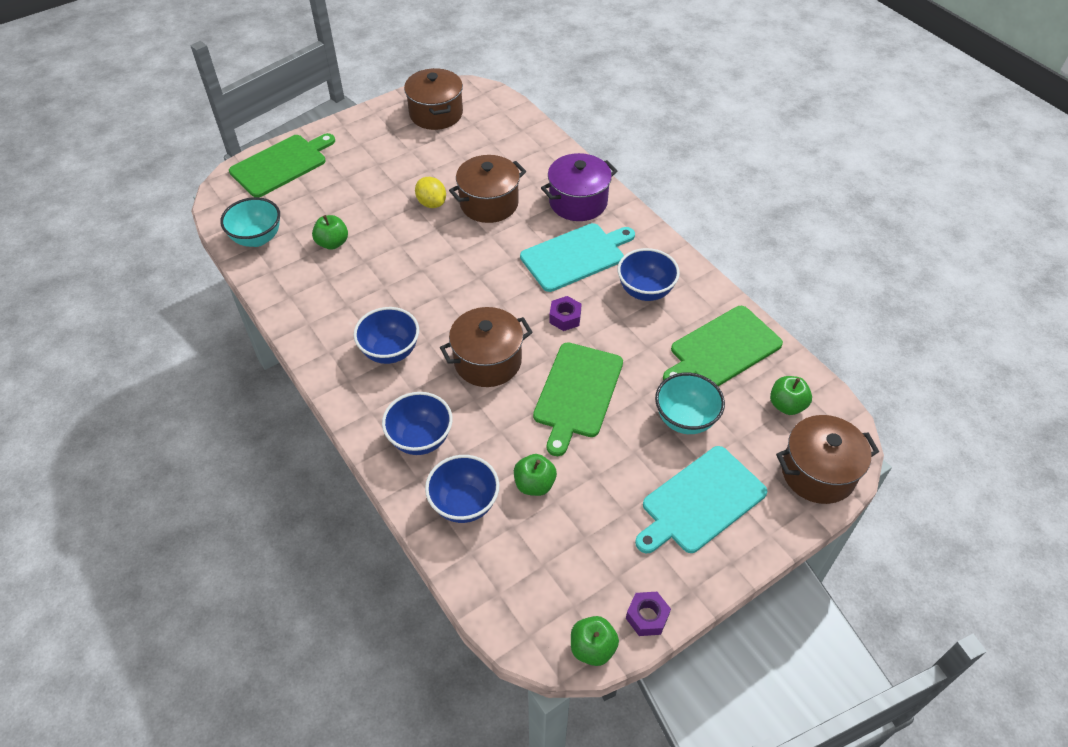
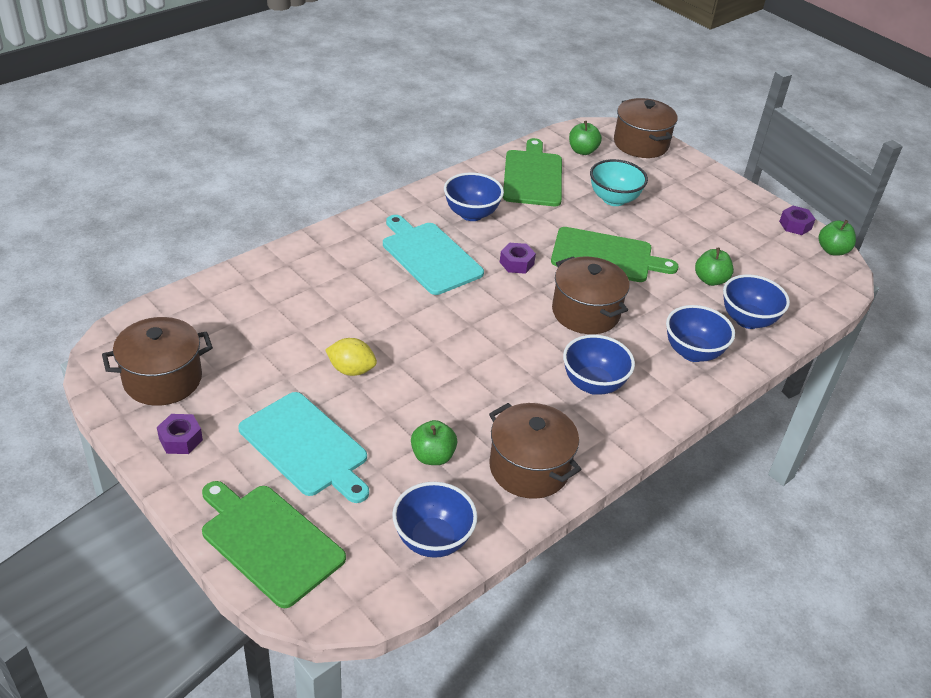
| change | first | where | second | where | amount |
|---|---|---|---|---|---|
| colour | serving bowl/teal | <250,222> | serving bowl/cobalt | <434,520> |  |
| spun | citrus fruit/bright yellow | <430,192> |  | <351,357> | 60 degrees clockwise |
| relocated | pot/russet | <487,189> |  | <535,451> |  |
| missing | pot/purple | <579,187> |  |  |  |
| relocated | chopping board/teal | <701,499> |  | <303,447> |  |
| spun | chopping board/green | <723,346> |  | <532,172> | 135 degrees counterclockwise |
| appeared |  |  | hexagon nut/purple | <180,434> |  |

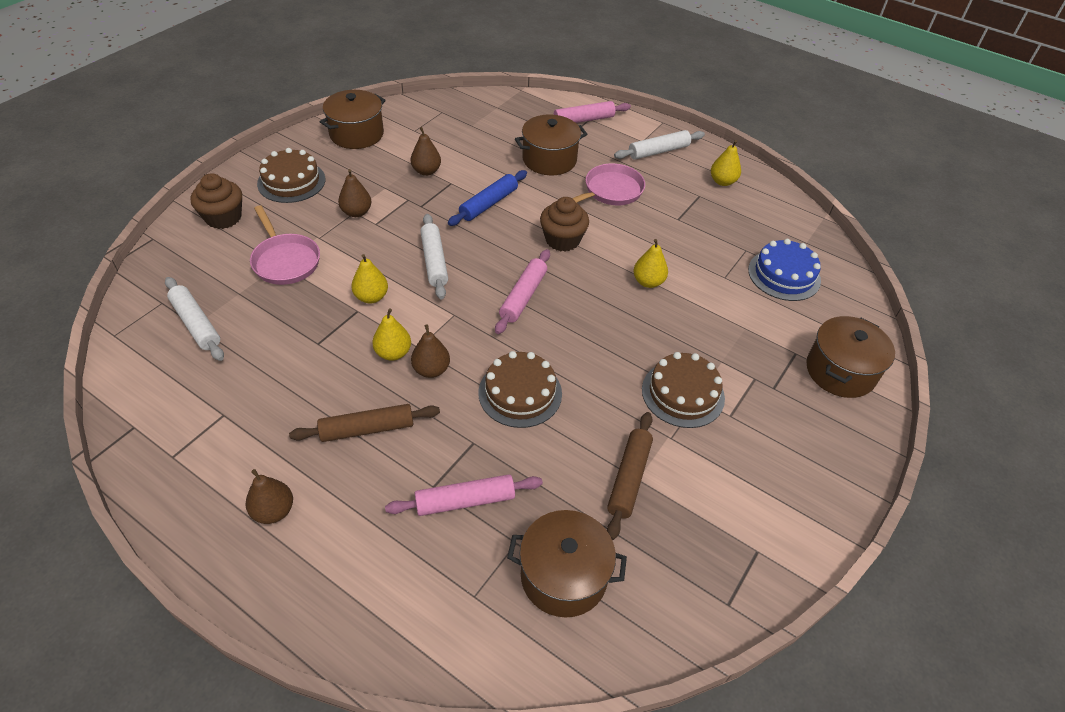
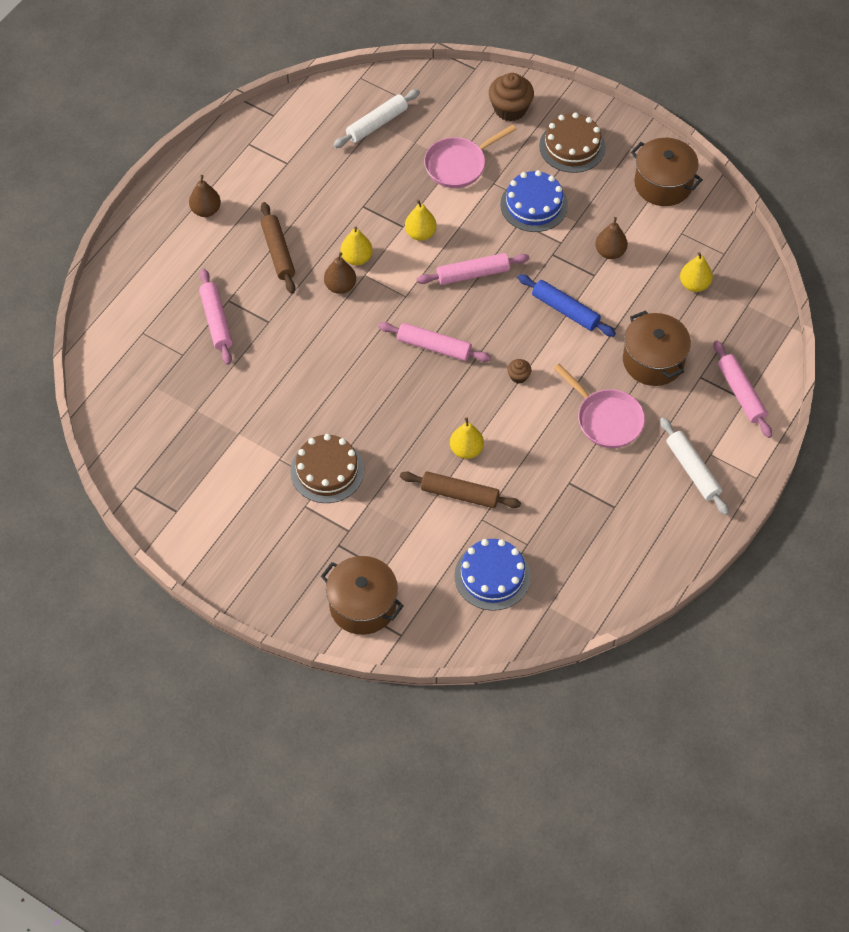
| change | first | where | second | where | amount |
|---|---|---|---|---|---|
| exchanged | toy pear/russet | <354,193> | layer cake/cobalt | <534,201> |  |
| colour | dough roller/white | <434,256> | dough roller/pink | <473,269> |  |
| missing | layer cake/russet | <520,389> |  |  |  |
| missing | pot/russet | <567,563> |  |  |  |
| size | cupcake/russet | <564,224> |  | <519,371> | x0.49 |
| relocated | dough roller/russet | <630,476> |  | <460,489> |  |
| relocated | toy pear/bright yellow | <726,163> |  | <696,272> |  |

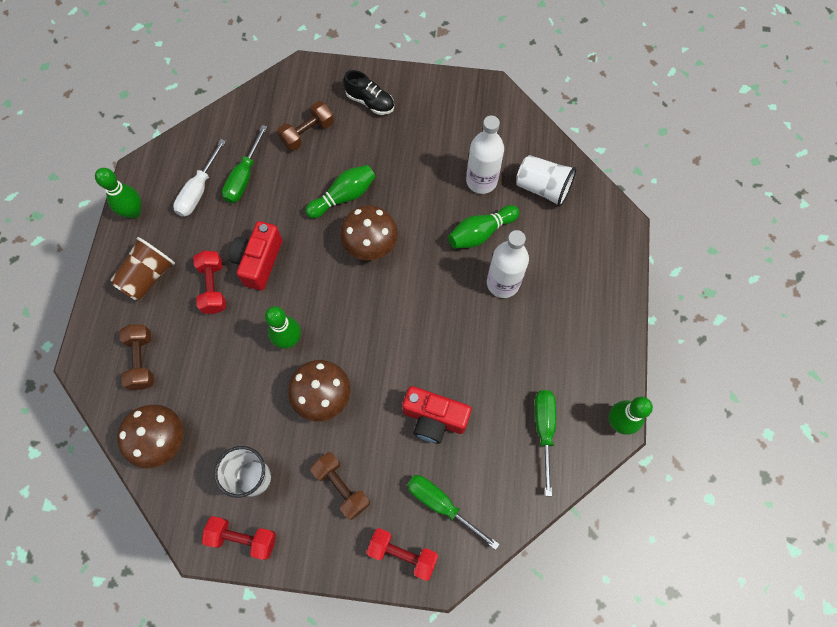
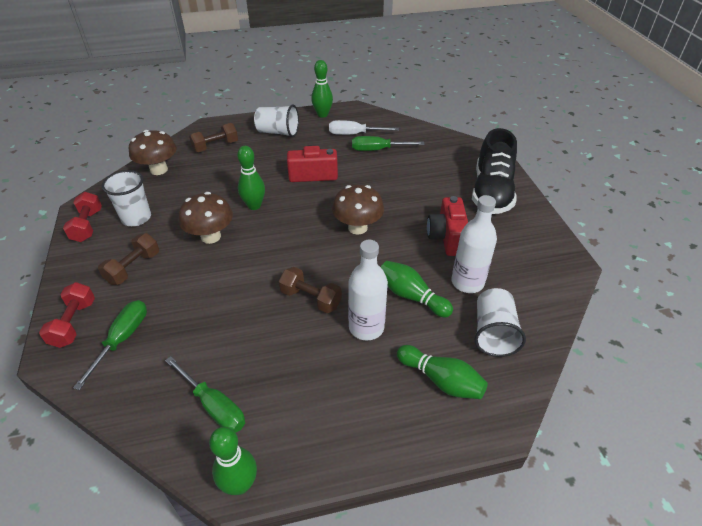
| change | first | where | second | where | amount |
|---|---|---|---|---|---|
| colour | beaker/russet | <142,268> | beaker/white | <276,120> |  |
| missing | free weight/crimson | <209,282> |  |  |  |
| relocated | free weight/russet | <305,126> |  | <310,290> |  |
| relocated | bowling pin/green | <340,191> |  | <442,372> |  |
| size | shoe/ebony | <368,92> |  | <494,171> | x1.84 |
| relocated | compact camera/crimson | <437,415> |  | <447,226> |  |
| spun | flat screwdriver/green | <545,443> |  | <205,394> | 60 degrees clockwise |

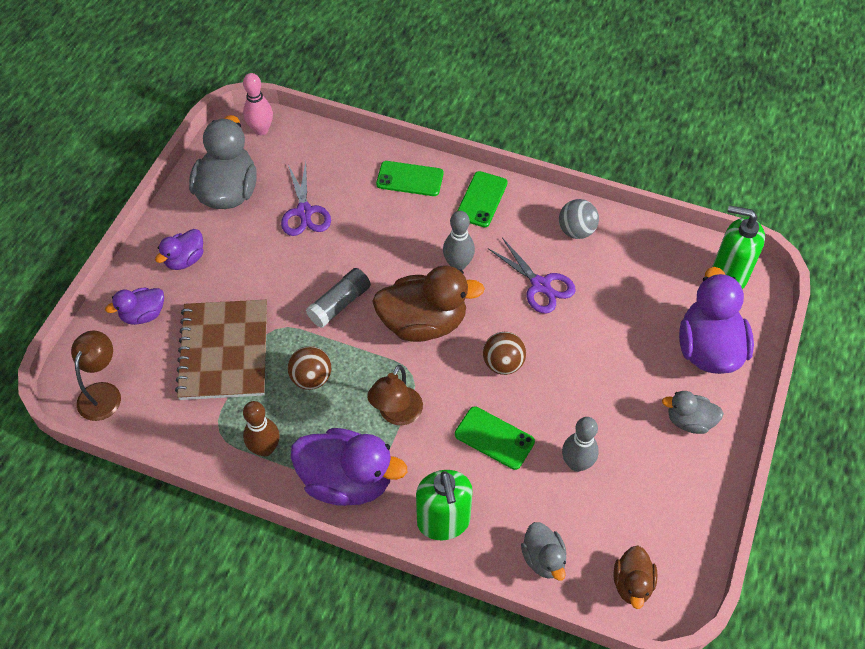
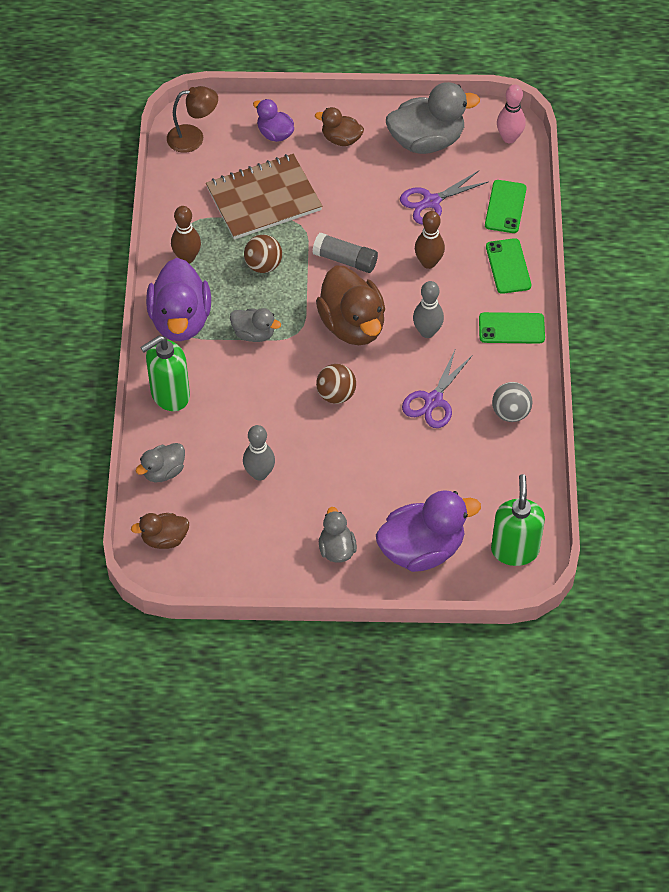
| change | first | where | second | where | amount |
|---|---|---|---|---|---|
| colour | toy duck/purple | <179,249> | toy duck/russet | <339,126> |  |
| exchanged | reading lamp/russet | <395,395> | toy duck/gray | <255,325> |  |
| relocated | mobile phone/green | <495,438> |  | <506,206> |  |
| appeared |  |  | bowling pin/russet | <430,240> |  |

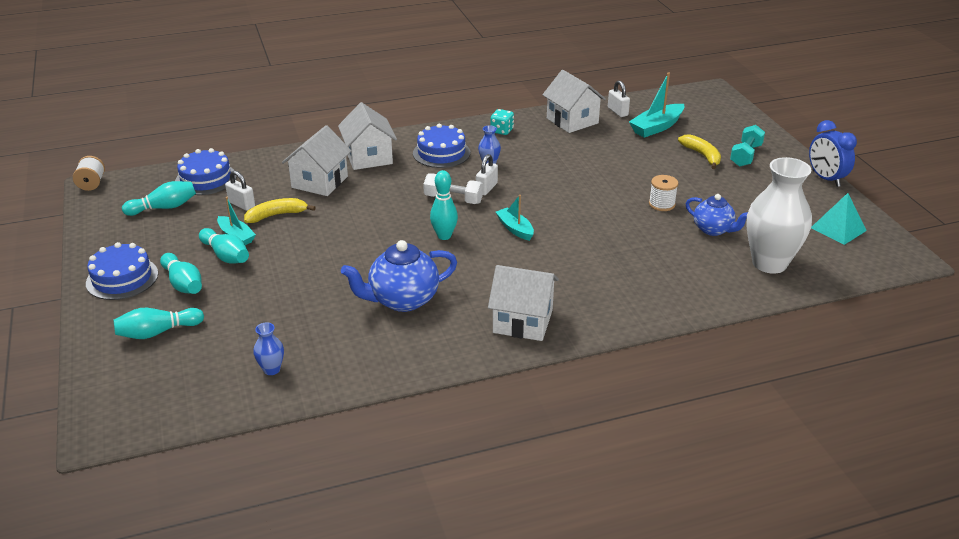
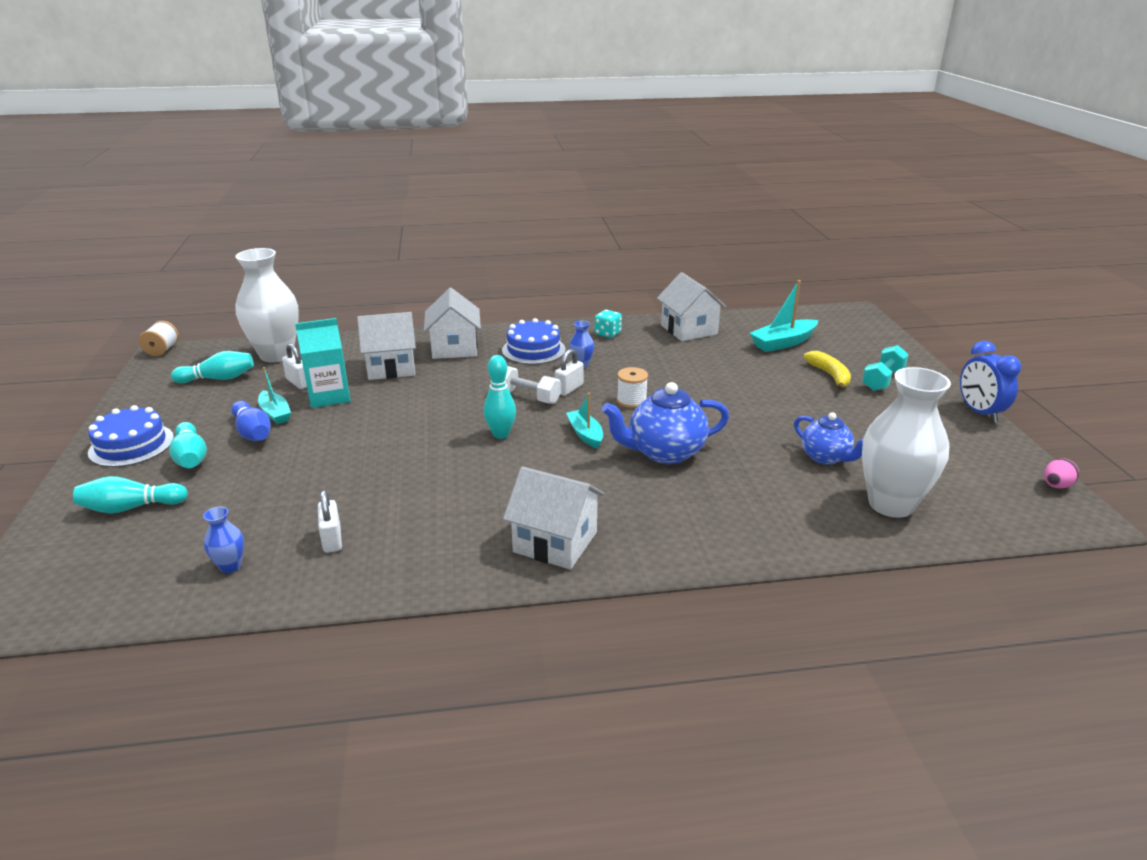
| change | first | where | second | where | amount |
|---|---|---|---|---|---|
| exchanged | layer cake/cobalt | <206,171> | vase/white | <267,305> |  |
| colour | bowling pin/teal | <224,245> | bowling pin/cobalt | <251,421> |  |
| exchanged | toy banana/bright yellow | <280,210> | carton/teal | <322,363> |  |
| spun | toy house/white | <316,160> |  | <386,346> | 45 degrees clockwise |
| relocated | china teapot/cobalt | <399,276> |  | <665,423> |  |
| relocated | lock/white | <619,98> |  | <330,521> |  |
| relocated | bobbin/white | <663,193> |  | <632,387> |  |
| missing | solid pyramid/teal | <839,219> |  |  |  |
| appeared |  |  | egg shape/pink | <1061,473> |  |

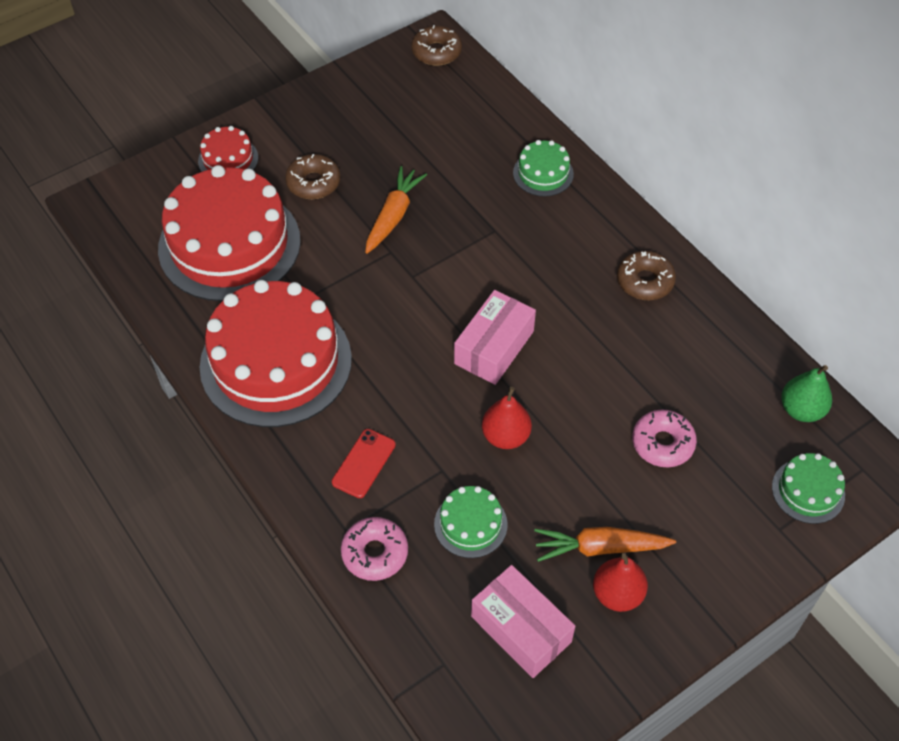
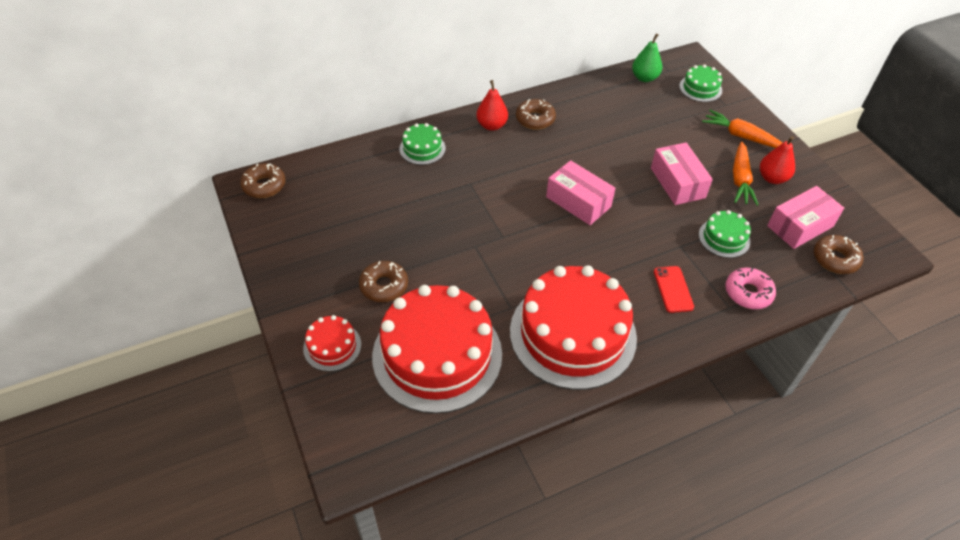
| change | first | where | second | where | amount |
|---|---|---|---|---|---|
| spun | mobile phone/crimson | <364,463> |  | <674,289> | 45 degrees clockwise |
| relocated | toy carrot/orange | <396,210> |  | <742,129> |  |
| relocated | toy pear/crimson | <507,418> |  | <492,105> |  |
| missing | doughnut/pink | <664,438> |  |  |  |
| appeared |  |  | box/pink | <682,174> |  |
| appeared |  |  | doughnut/russet | <838,254> |  |

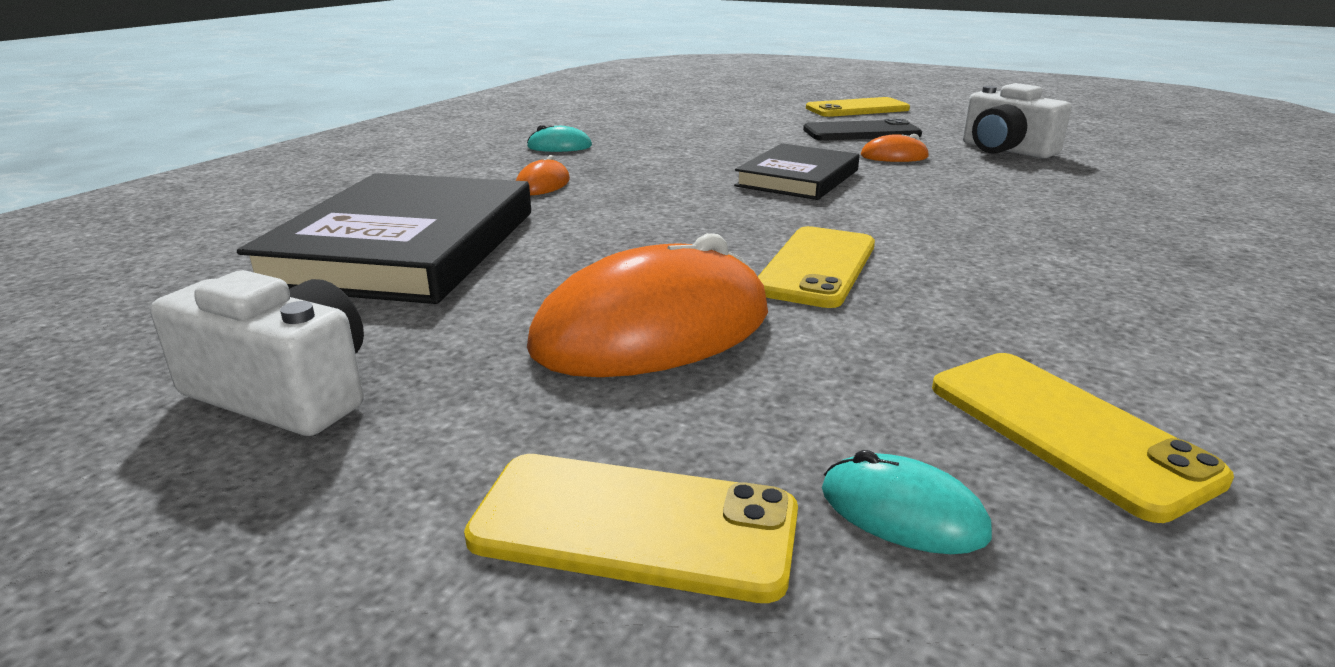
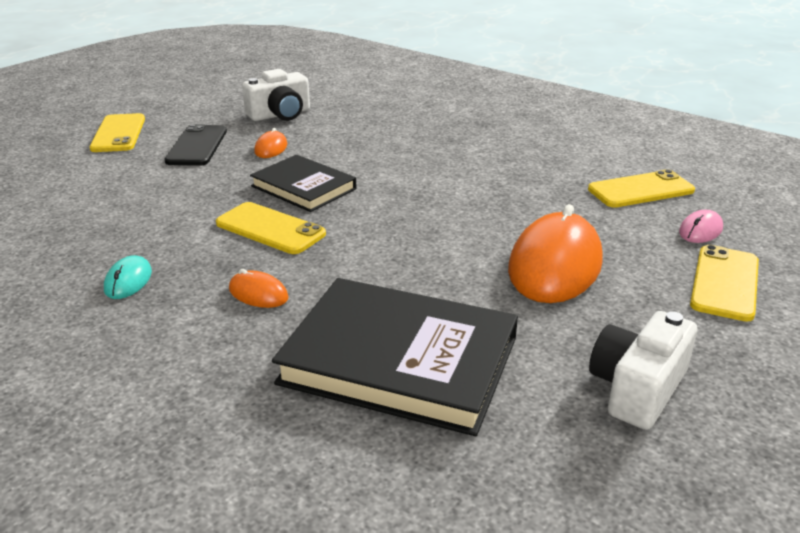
| change | first | where | second | where | amount |
|---|---|---|---|---|---|
| spun | computer mouse/orange | <647,305> |  | <555,253> | 45 degrees clockwise |
| relocated | mobile phone/bright yellow | <816,267> |  | <271,228> |  |
| colour | computer mouse/teal | <907,502> | computer mouse/pink | <701,226> |  |

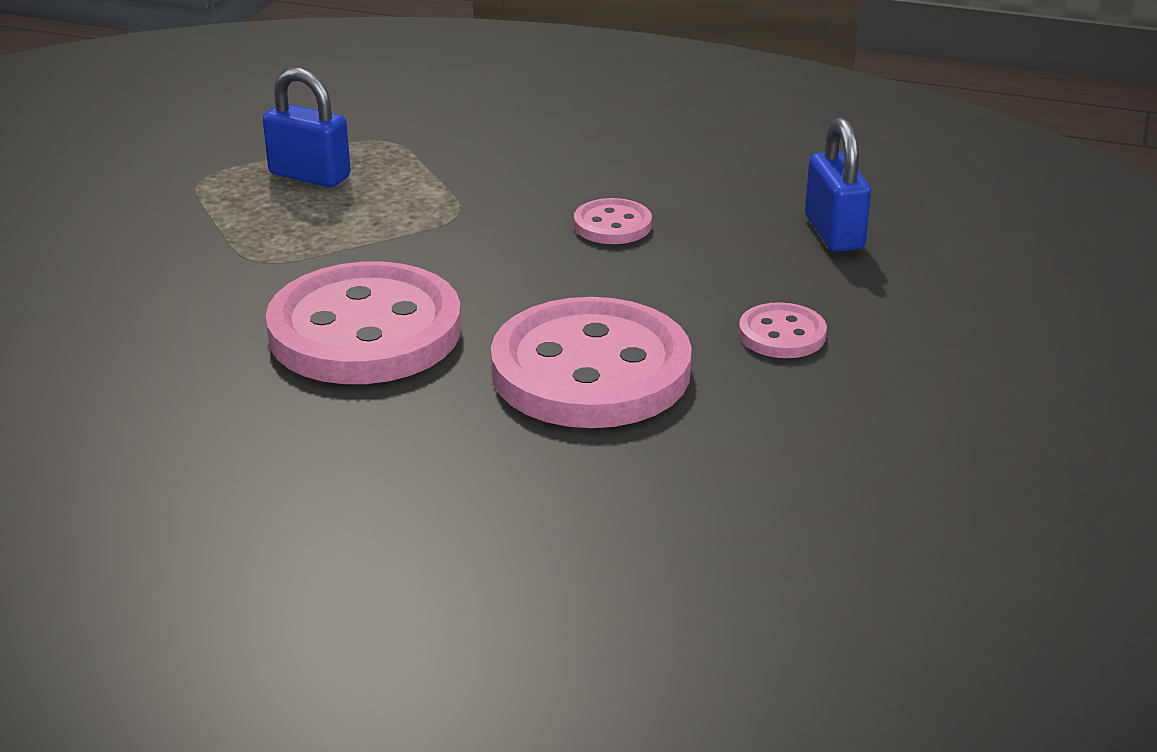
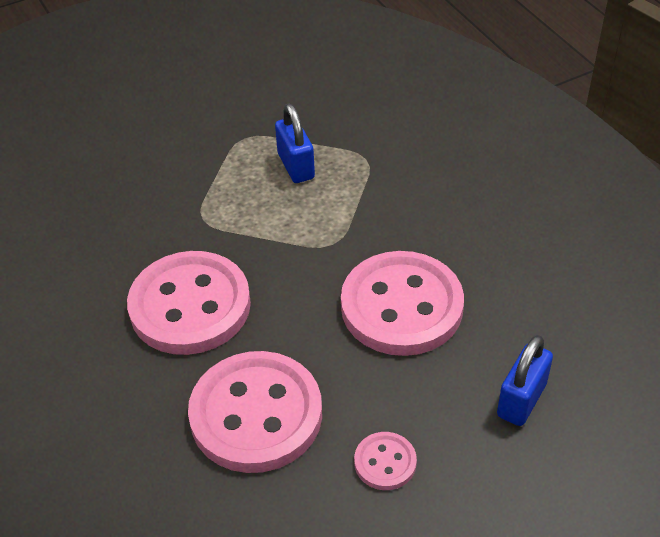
| change | first | where | second | where | amount |
|---|---|---|---|---|---|
| size | sewing button/pink | <613,221> |  | <402,303> | x2.22 |

